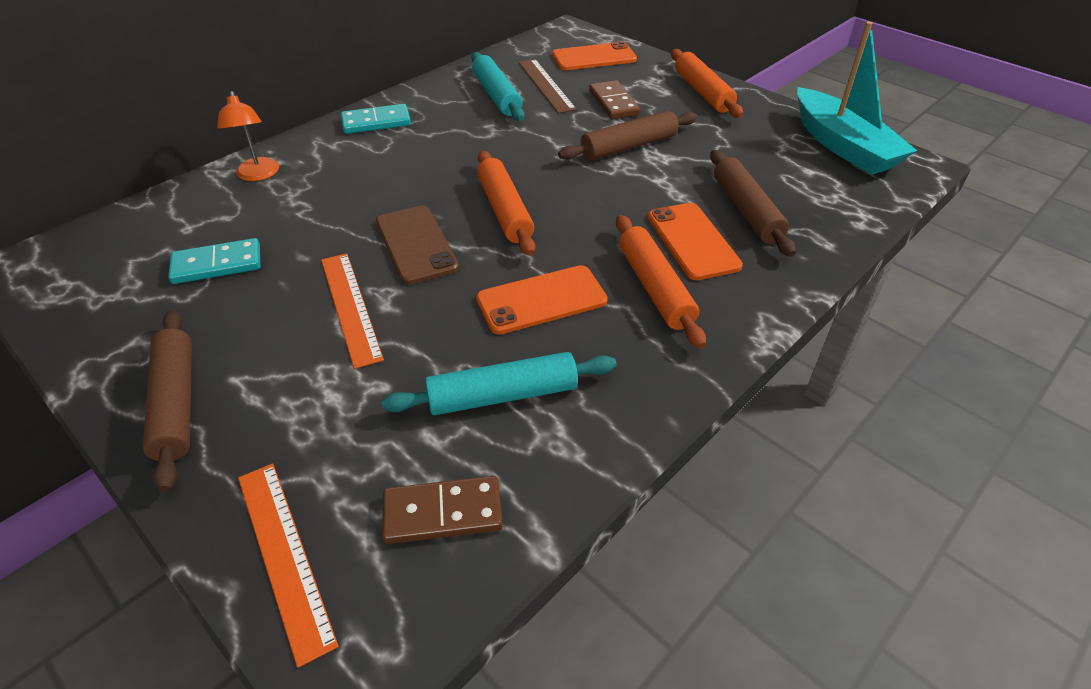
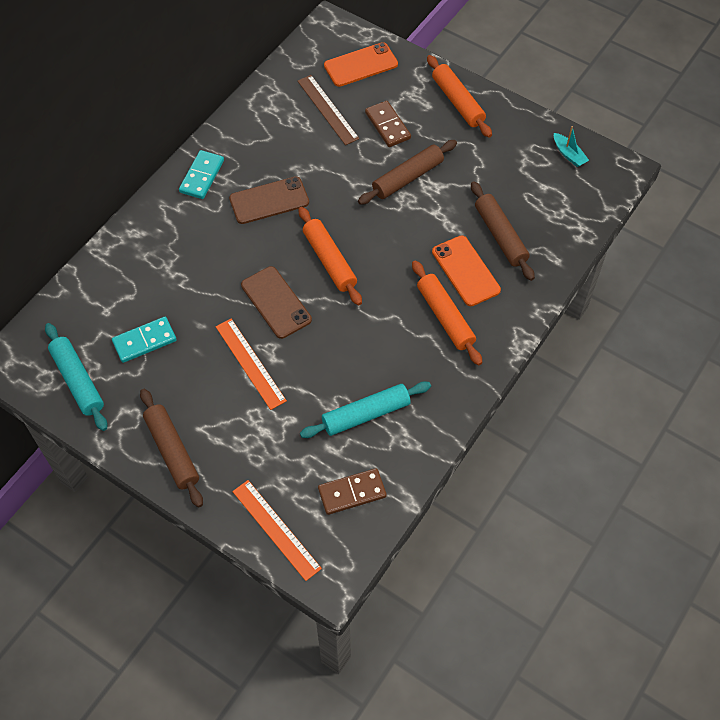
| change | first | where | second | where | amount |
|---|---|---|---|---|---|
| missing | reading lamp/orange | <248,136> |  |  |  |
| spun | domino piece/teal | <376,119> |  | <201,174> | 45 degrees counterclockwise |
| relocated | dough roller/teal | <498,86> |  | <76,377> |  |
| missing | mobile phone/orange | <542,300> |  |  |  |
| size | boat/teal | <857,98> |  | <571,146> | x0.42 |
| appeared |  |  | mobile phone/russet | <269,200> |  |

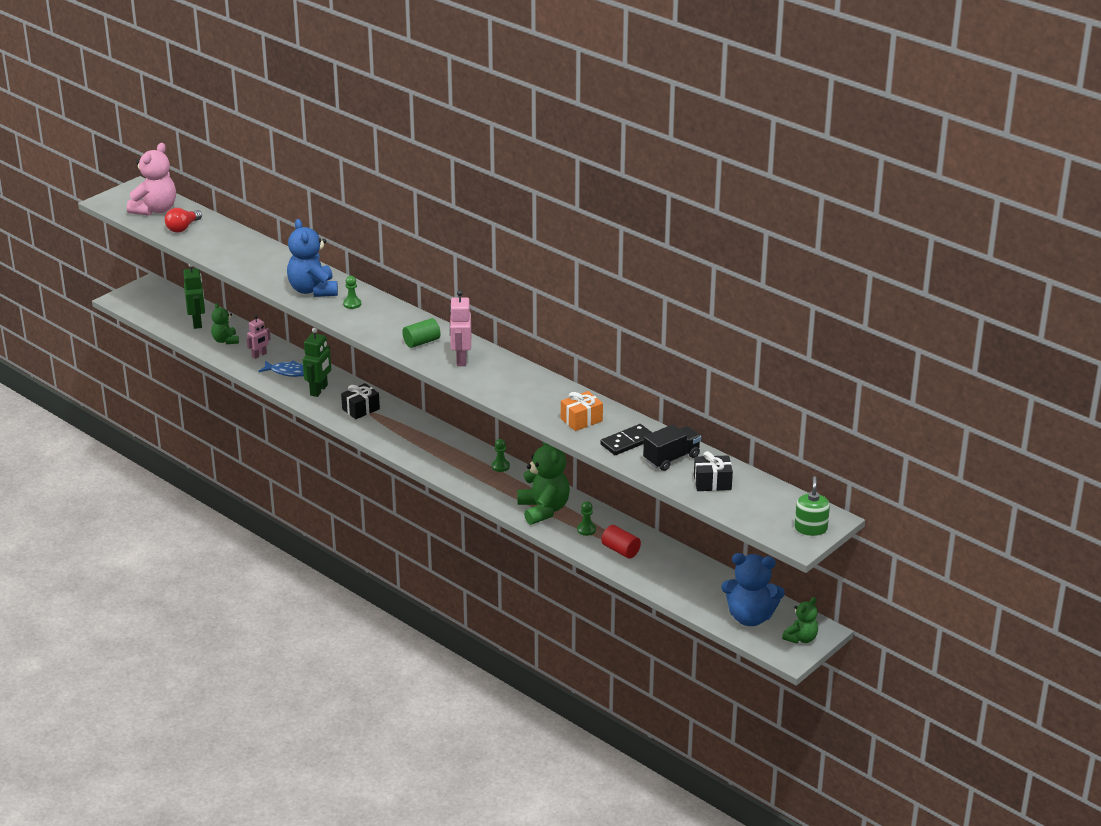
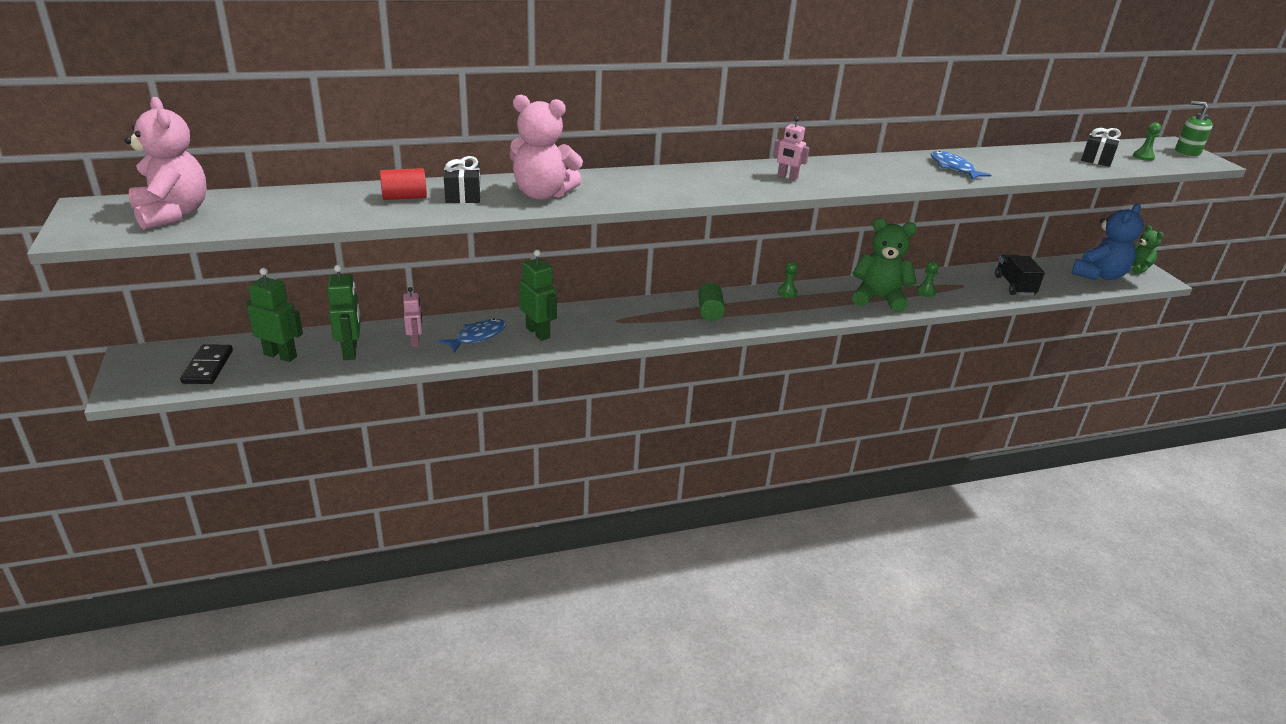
| change | first | where | second | where | amount |
|---|---|---|---|---|---|
| missing | lightbulb/crimson | <183,220> |  |  |  |
| exchanged | teddy/green | <225,323> | toy robot/green | <344,312> |  |
| colour | teddy/cobalt | <312,258> | teddy/pink | <546,147> |  |
| relocated | wrapped gift/ebony | <360,401> |  | <462,179> |  |
| relocated | chess pawn/green | <352,292> |  | <1147,141> |  |
| relocated | cylinder/green | <422,333> |  | <711,302> |  |
| size | toy robot/pink | <460,328> |  | <791,148> | x0.66 |
| exchanged | wrapped gift/orange | <582,411> | fish figure/cobalt | <961,165> |  |
| relocated | domino piece/ebony | <626,439> |  | <206,364> |  |
| relocated | cylinder/crimson | <621,542> |  | <403,184> |  |
| relocated | toy truck/ebony | <672,447> |  | <1020,275> |  |

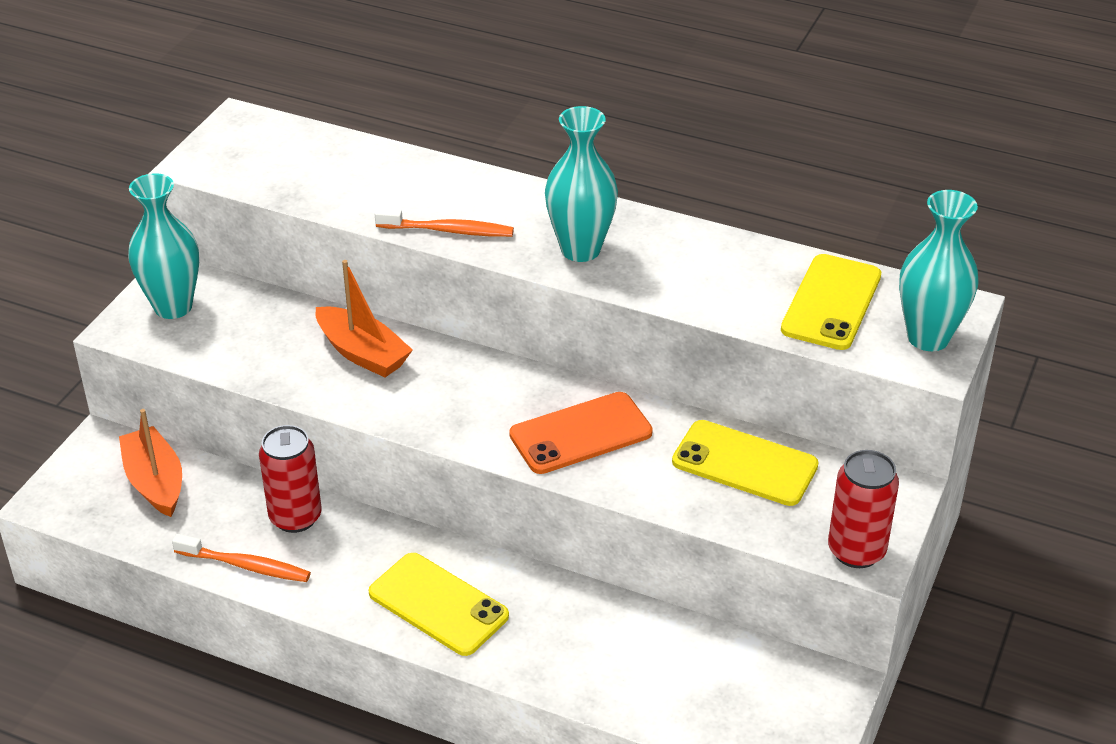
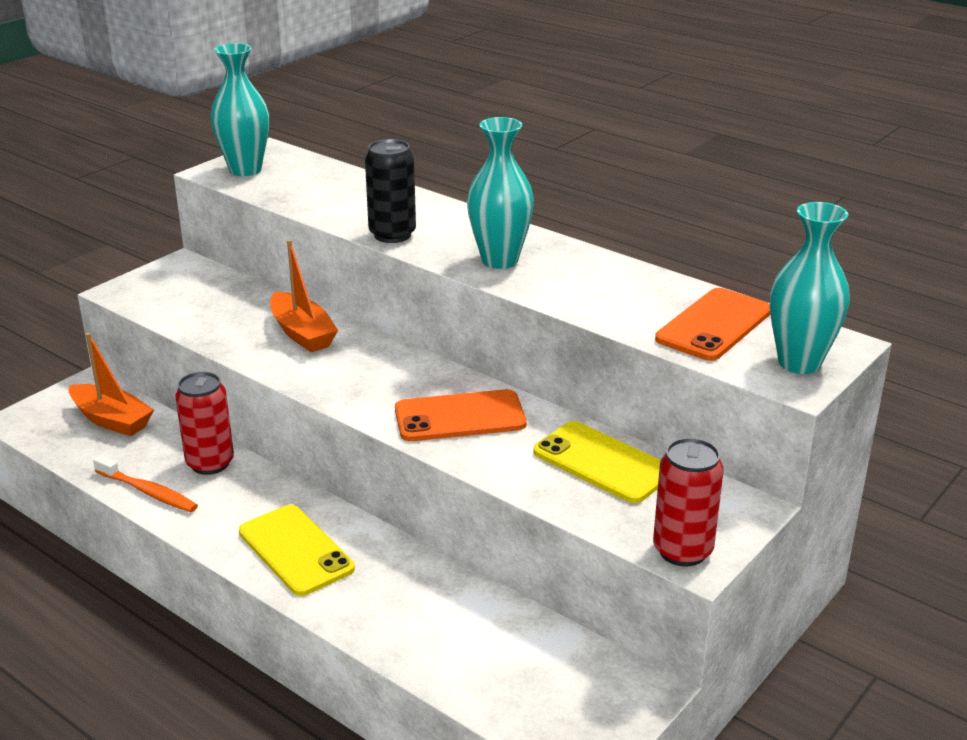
| change | first | where | second | where | amount |
|---|---|---|---|---|---|
| spun | boat/orange | <150,463> |  | <111,384> | 135 degrees clockwise |
| relocated | vase/teal | <163,246> |  | <240,109> |  |
| exchanged | dental brush/orange | <444,222> | soda can/ebony | <390,191> |  |
| colour | mobile phone/bright yellow | <831,302> | mobile phone/orange | <712,324> |  |

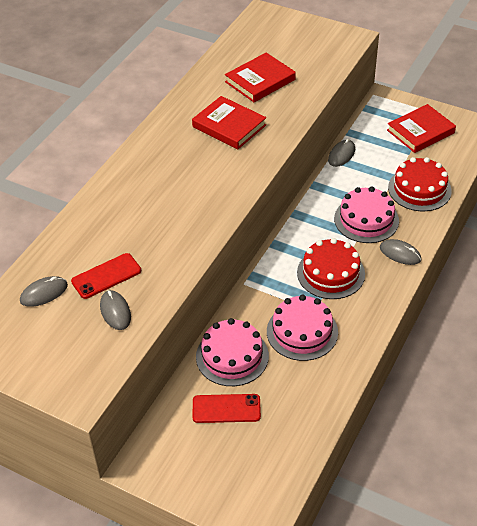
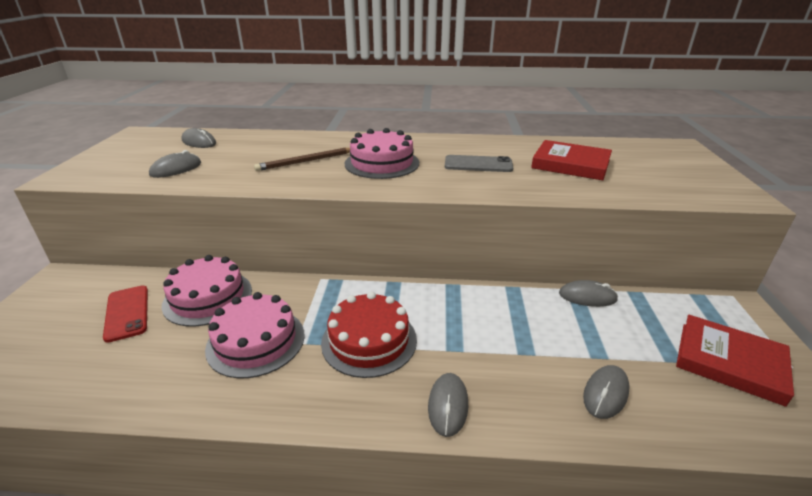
| change | first | where | second | where | amount |
|---|---|---|---|---|---|
| missing | mobile phone/crimson | <106,276> |  |  |  |
| exchanged | hardback/crimson | <229,122> | mobile phone/gray | <479,163> |  |
| relocated | layer cake/pink | <366,215> |  | <382,153> |  |
| exchanged | layer cake/crimson | <420,184> | computer mouse/gray | <606,392> |  |
| appeared |  |  | lead pencil/russet | <302,159> |  |

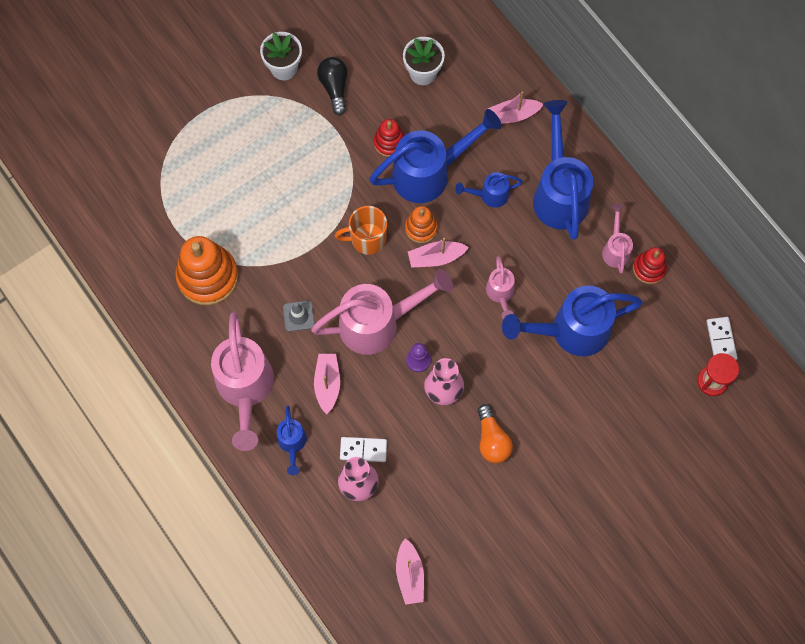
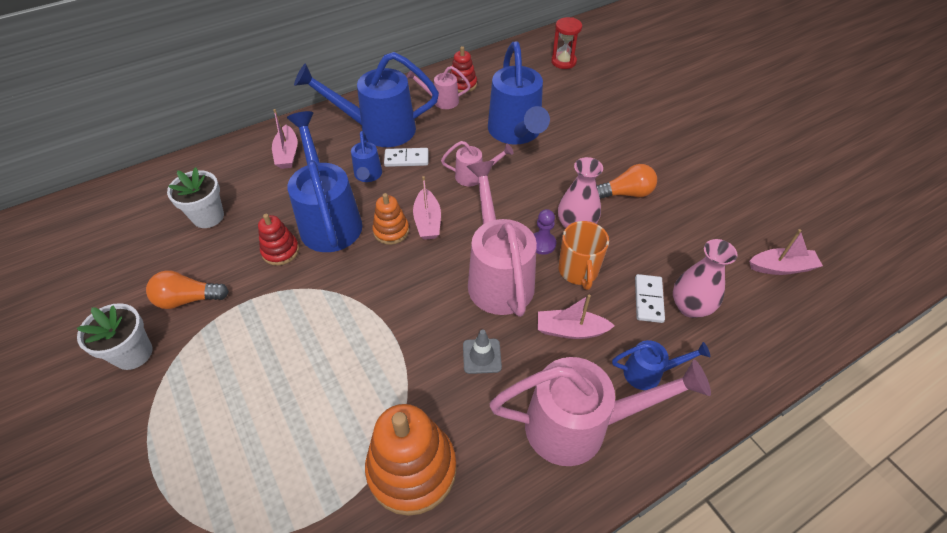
| change | first | where | second | where | amount |
|---|---|---|---|---|---|
| colour | lightbulb/ebony | <332,86> | lightbulb/orange | <187,289> |  |
| relocated | coffee mug/orange | <361,230> |  | <583,255> |  |
| relocated | domino piece/white | <722,338> |  | <406,157> |  |

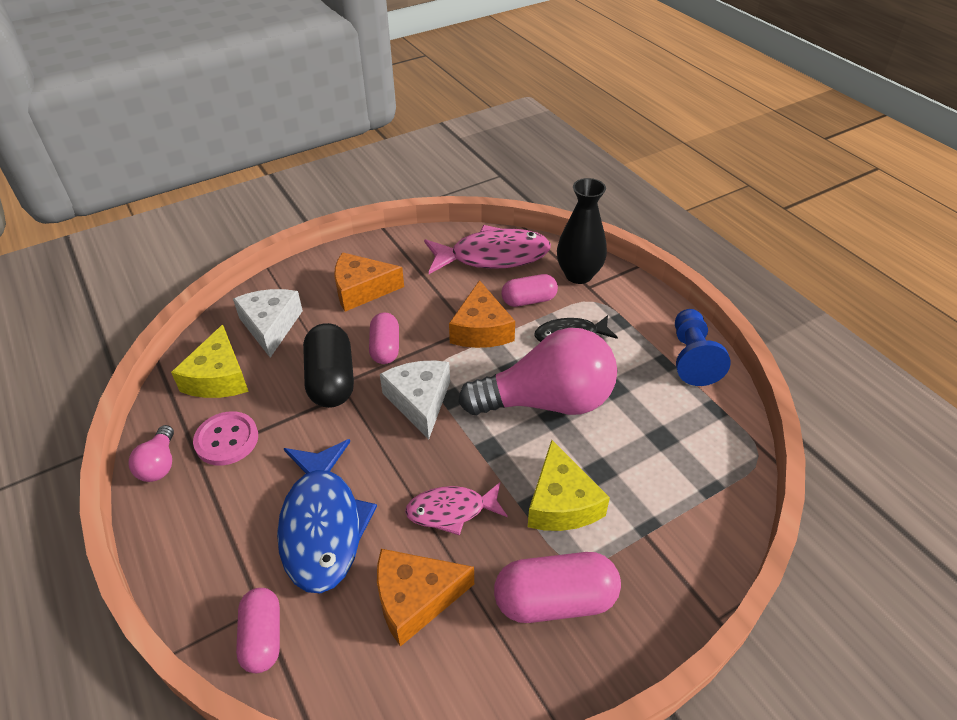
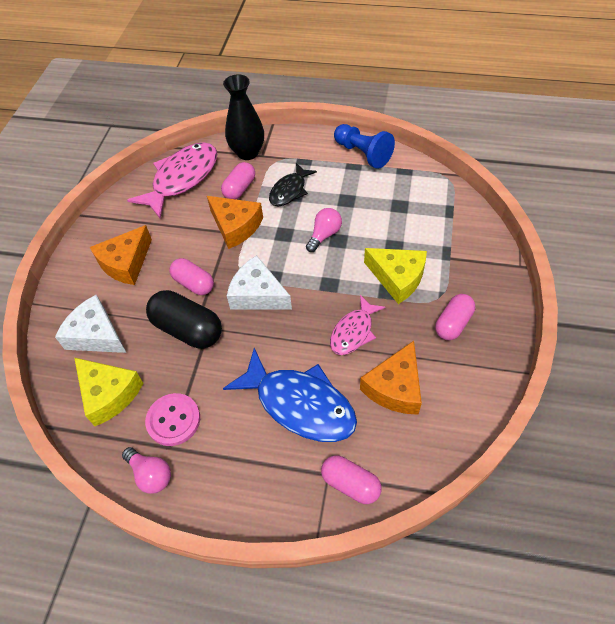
| change | first | where | second | where | amount |
|---|---|---|---|---|---|
| size | lightbulb/pink | <537,371> |  | <324,230> | x0.43 |
| size | pill shape/pink | <557,587> |  | <455,317> | x0.65 |

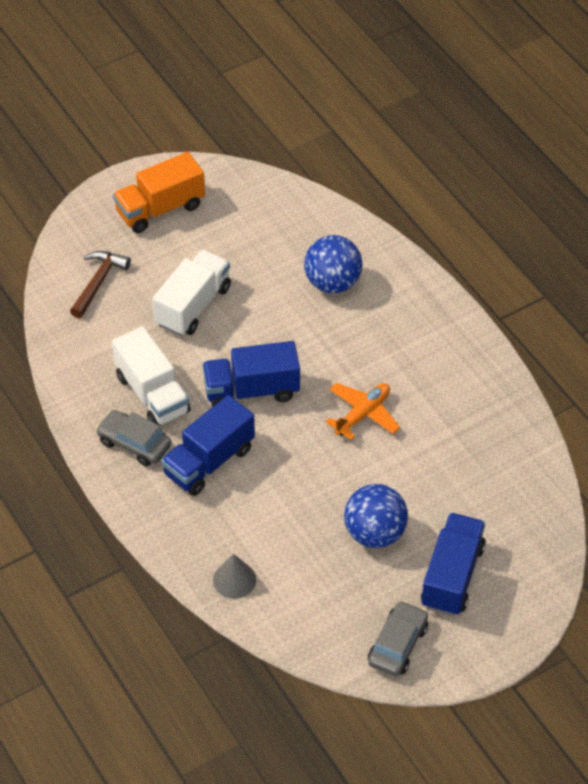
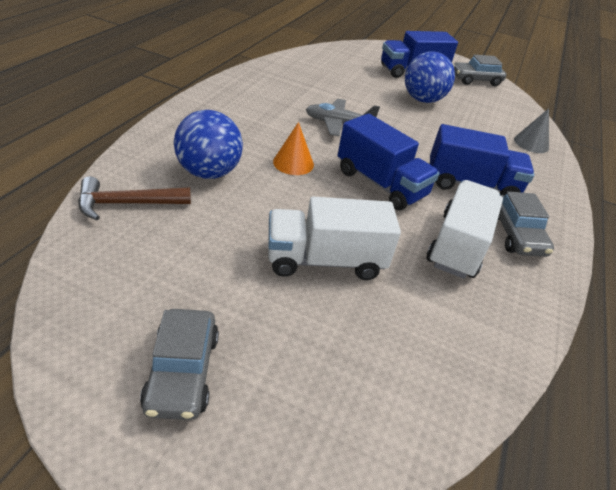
| change | first | where | second | where | amount |
|---|---|---|---|---|---|
| relocated | hammer/russet | <100,284> |  | <134,198> |  |
| exchanged | toy truck/orange | <159,192> | toy car/gray | <179,364> |  |
| colour | toy plane/orange | <363,411> | toy plane/gray | <343,118> |  |
| appeared |  |  | cone shape/orange | <293,148> |  |

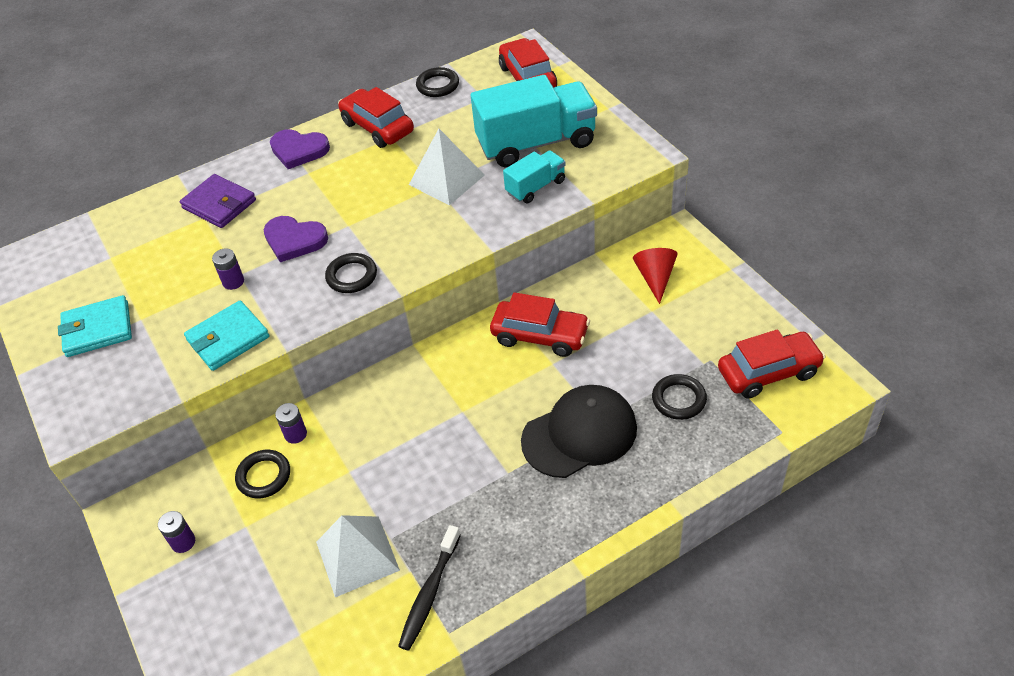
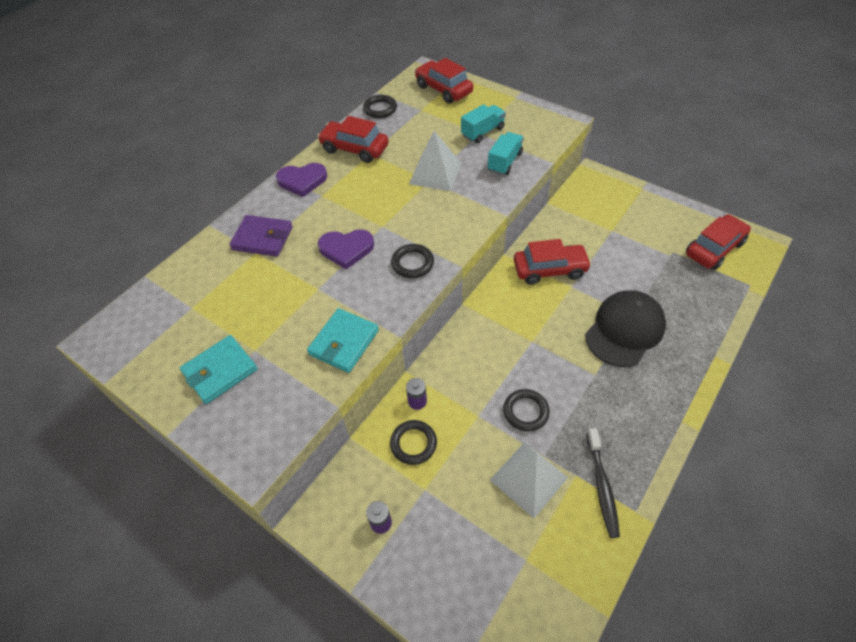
| change | first | where | second | where | amount |
|---|---|---|---|---|---|
| missing | battery/purple | <228,269> |  |  |  |
| size | toy truck/teal | <534,121> |  | <483,123> | x0.51 |
| missing | cone shape/crimson | <655,276> |  |  |  |
| relocated | torus/ebony | <679,397> |  | <526,410> |  |

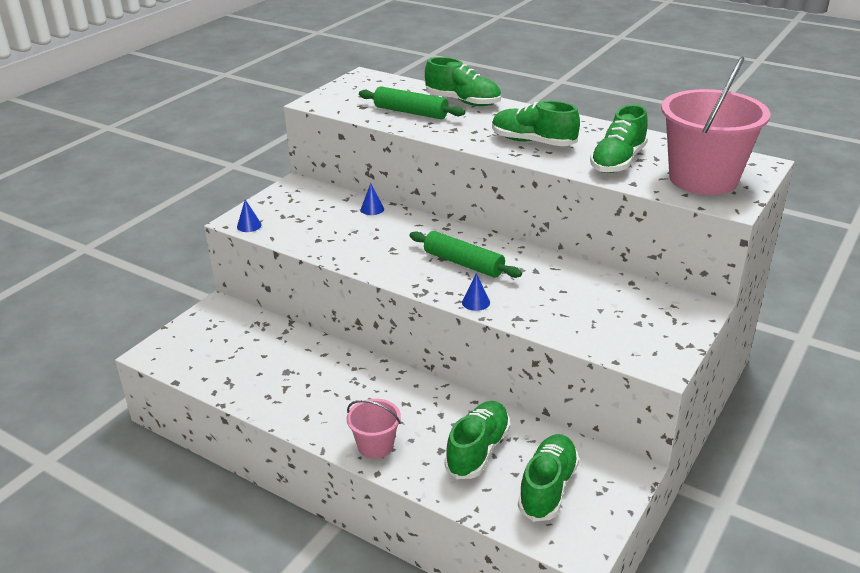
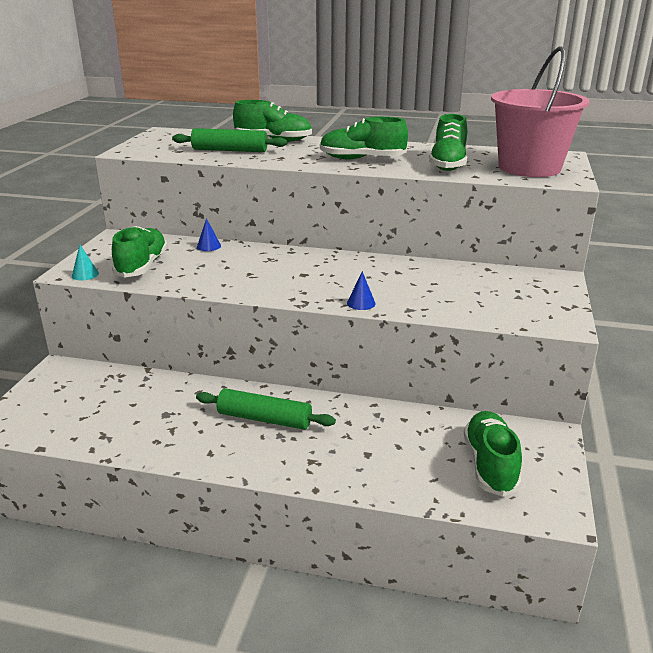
| change | first | where | second | where | amount |
|---|---|---|---|---|---|
| colour | cone shape/cobalt | <249,215> | cone shape/teal | <85,262> |  |
| missing | pail/pink | <374,429> |  |  |  |
| relocated | dough roller/green | <466,254> |  | <266,409> |  |
| relocated | shoe/green | <477,440> |  | <140,252> |  |

